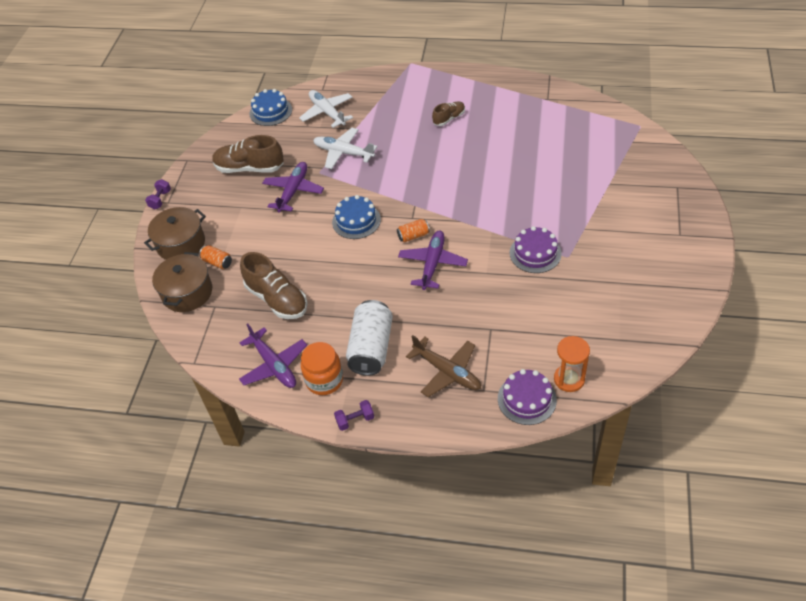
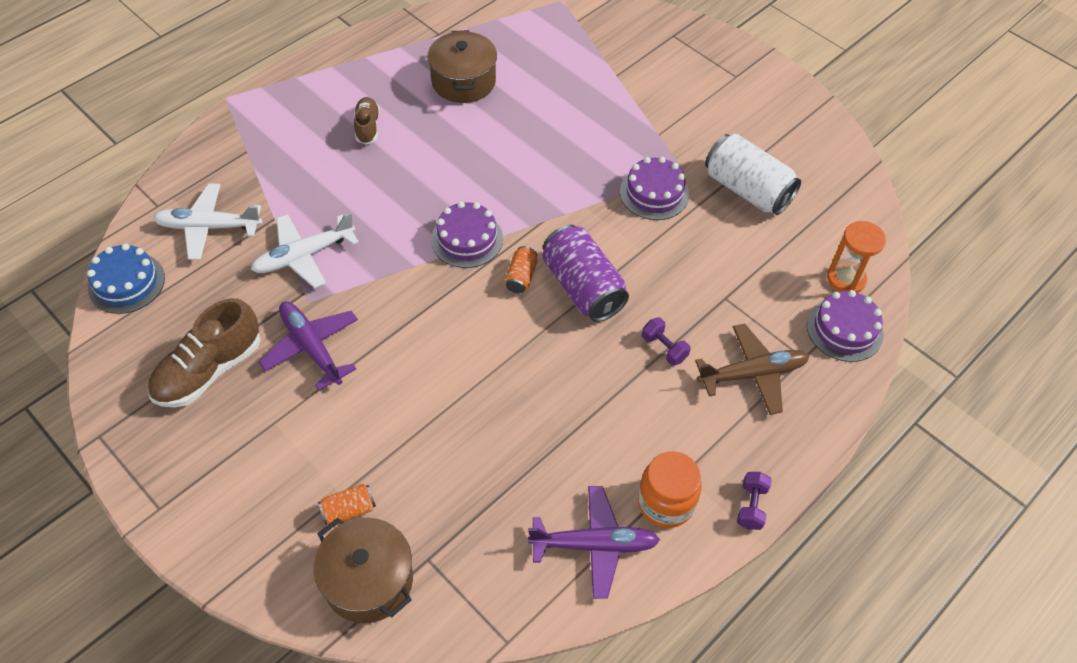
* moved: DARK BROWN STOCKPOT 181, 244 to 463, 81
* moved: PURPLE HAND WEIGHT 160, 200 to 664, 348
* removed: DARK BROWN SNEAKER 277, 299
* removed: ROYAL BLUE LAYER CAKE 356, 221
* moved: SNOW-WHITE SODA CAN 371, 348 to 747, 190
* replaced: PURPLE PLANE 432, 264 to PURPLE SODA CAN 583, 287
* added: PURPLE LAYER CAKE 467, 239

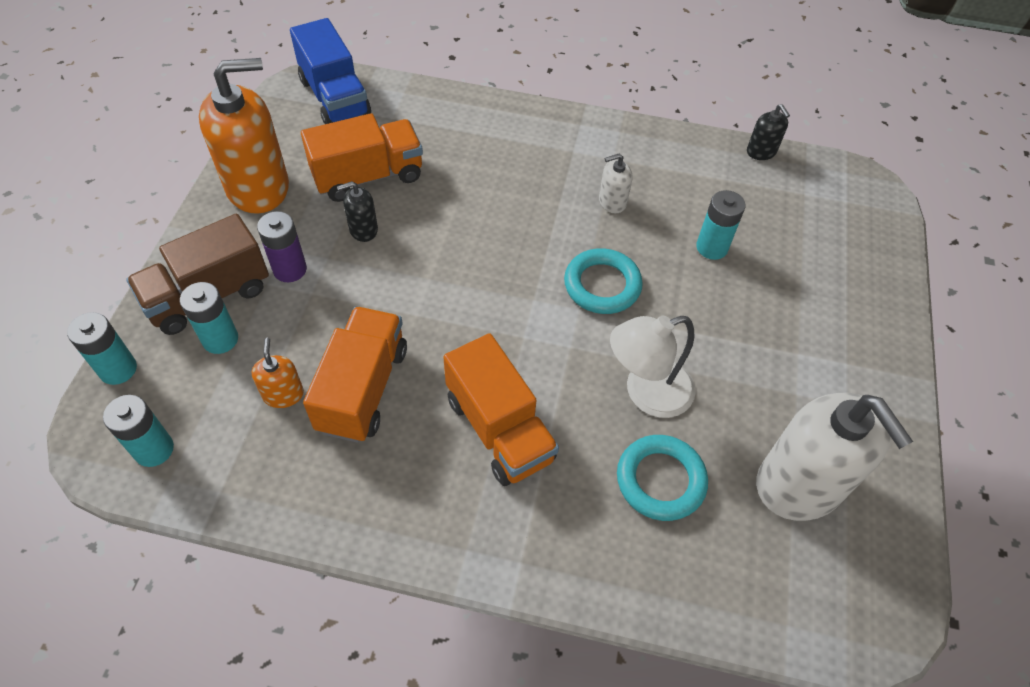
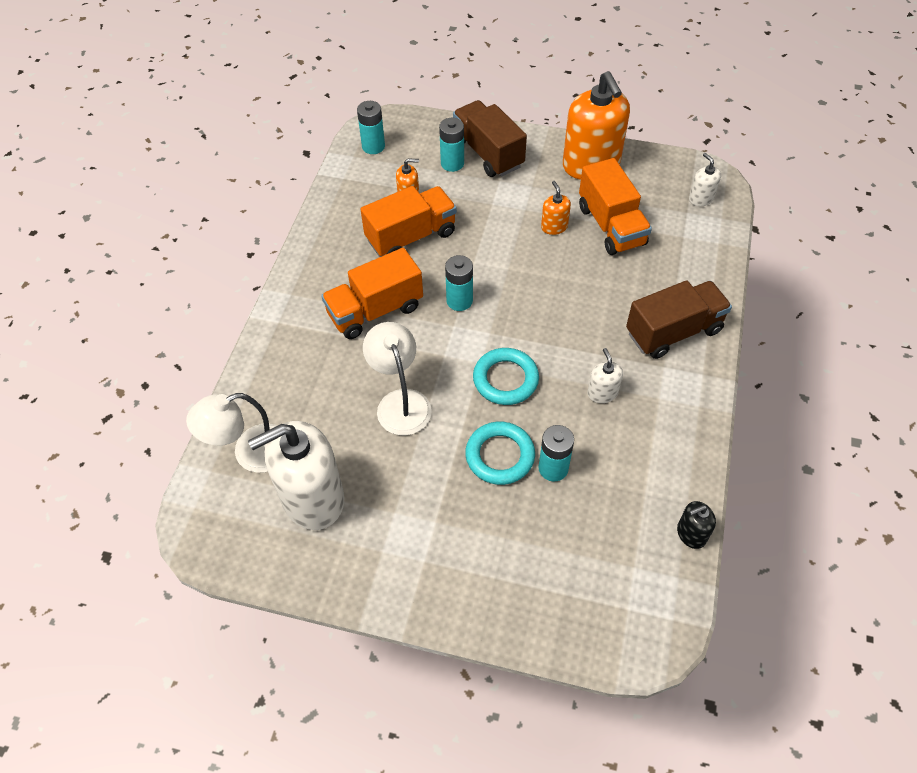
* moved: TEAL POWER CELL 118, 369 to 459, 301
* removed: PURPLE POWER CELL 290, 269
* replaced: ROYAL BLUE TRUCK 334, 98 to SNOW-WHITE SOAP DISPENSER 701, 198
* turned: BRIGHT ORANGE TRUCK 363, 389 = 411, 236 45 degrees counterclockwise
* recoloured: BLACK SOAP DISPENSER 363, 229 to BRIGHT ORANGE SOAP DISPENSER 554, 227
* moved: TEAL RING 660, 480 to 500, 456
* added: SNOW-WHITE LAMP 250, 453
* added: DARK BROWN TRUCK 673, 332

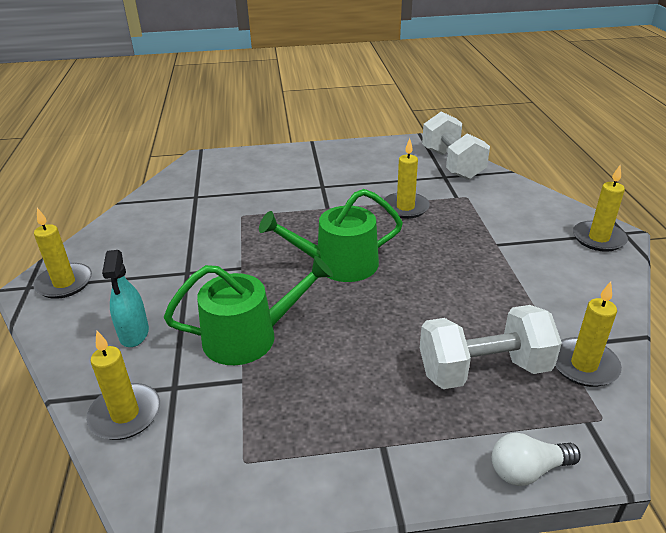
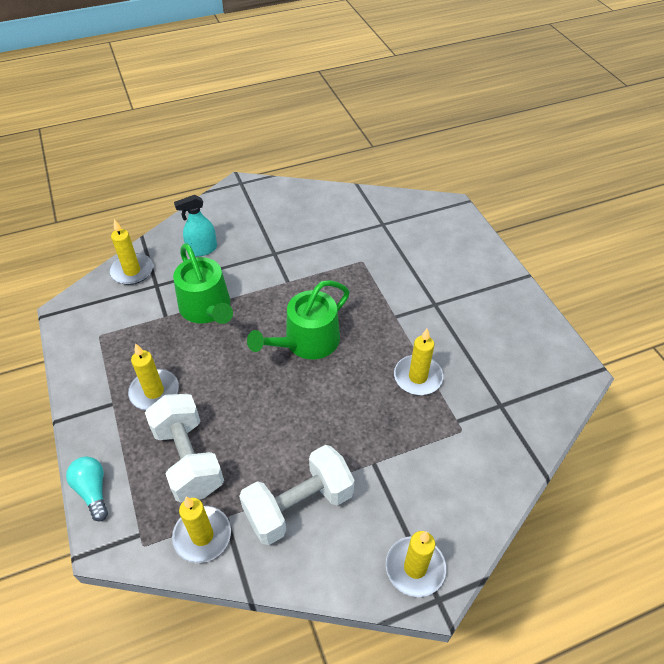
* moved: YELLOW CANDLE 64, 283 to 154, 392
* turned: GREEN WATERING POT 338, 264 = 306, 342 105 degrees counterclockwise
* moved: SNOW-WHITE HAND WEIGHT 452, 164 to 298, 505
* recoloured: SNOW-WHITE LIGHTBULB 528, 470 to TEAL LIGHTBULB 93, 490

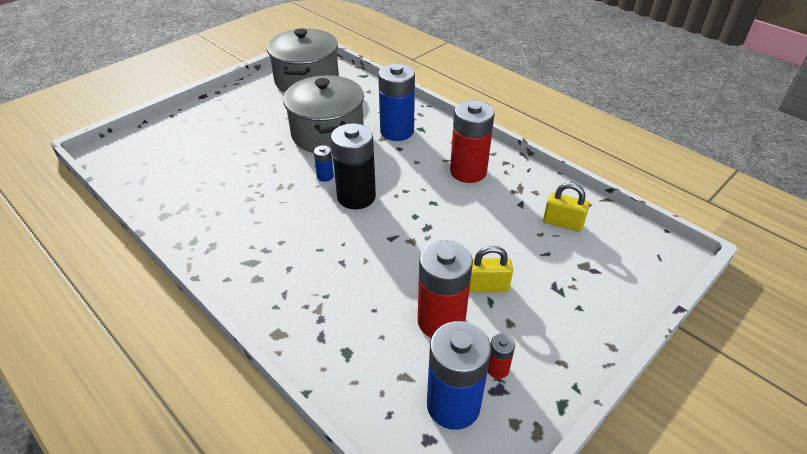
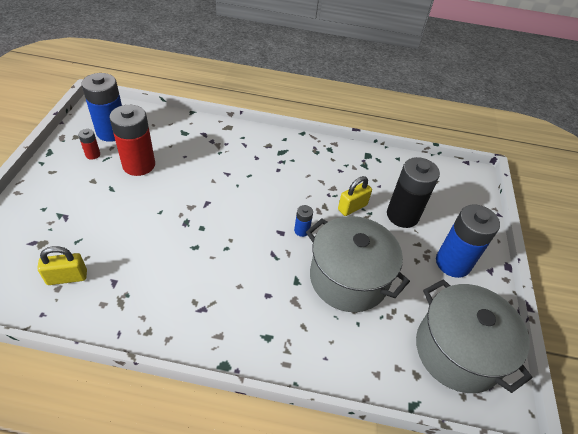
* moved: BLACK POWER CELL 356, 197 to 402, 215
* moved: ROYAL BLUE POWER CELL 397, 131 to 453, 263
* removed: CRIMSON POWER CELL 468, 171
* moved: YELLOW PADLOCK 486, 286 to 352, 207

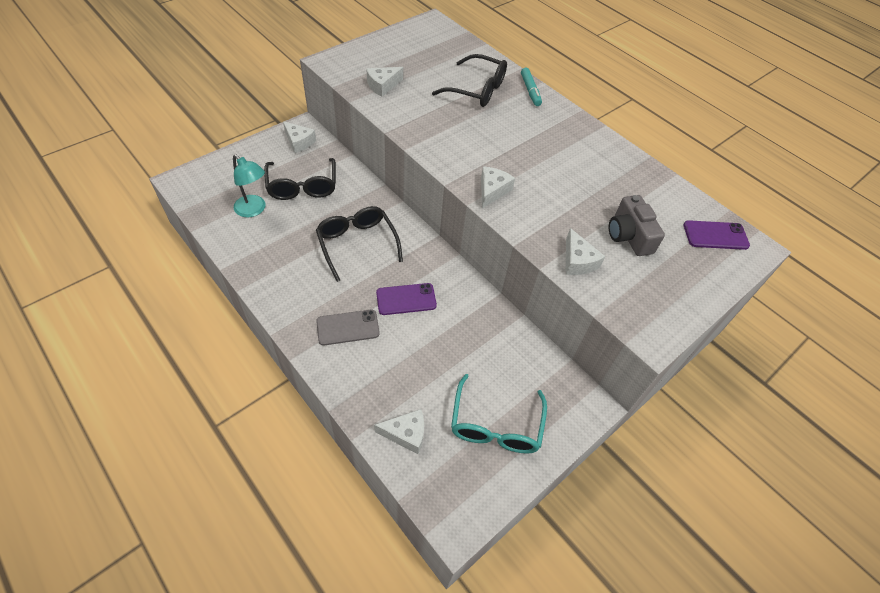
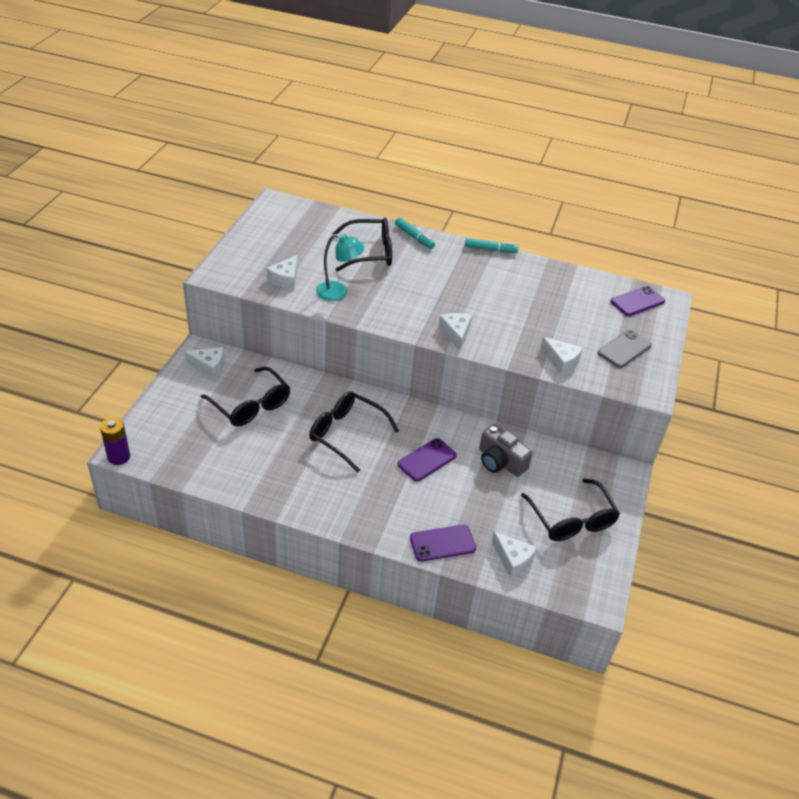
* moved: TEAL LAMP 254, 210 to 338, 292
* moved: GREY PHONE 348, 327 to 624, 349
* turned: SNOW-WHITE CHEESE WEDGE 406, 434 = 513, 559 75 degrees clockwise
* recoloured: TEAL EYEGLASSES 495, 425 to BLACK EYEGLASSES 572, 520
* moved: GREY PHOTO CAMERA 629, 236 to 500, 461
* added: PURPLE POWER CELL 119, 457
* added: PURPLE PHONE 442, 543
* added: TEAL FELT PEN 490, 250

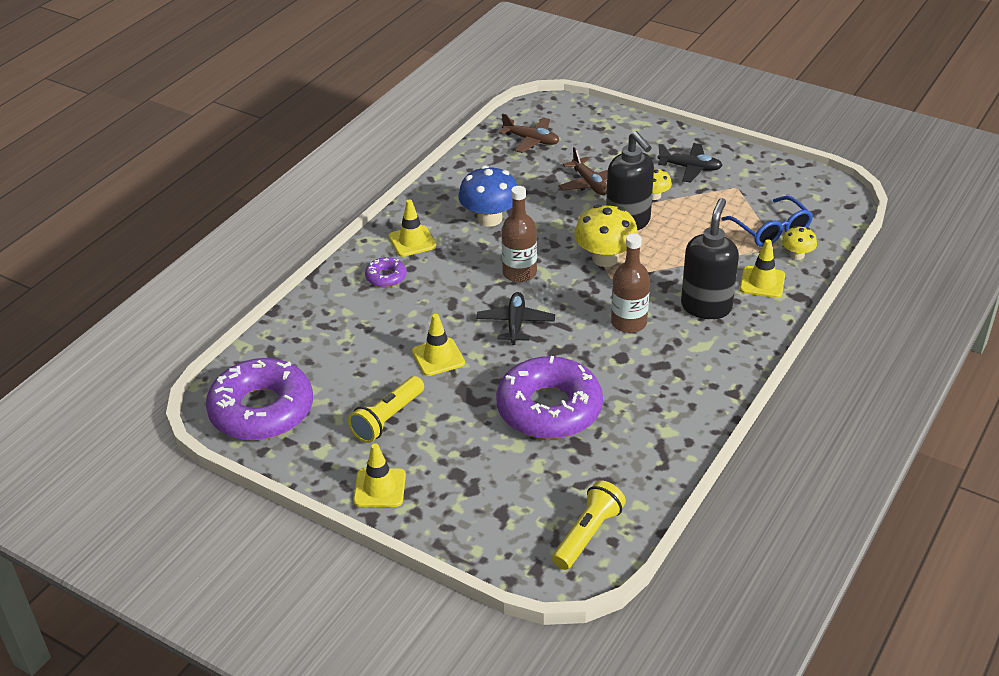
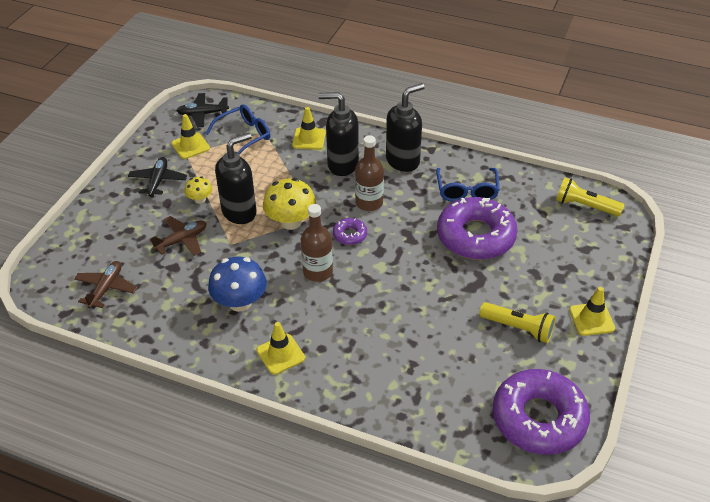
* moved: PURPLE DOUGHNUT 386, 277 to 350, 235
* moved: YELLOW SAFETY CONE 438, 357 to 190, 146
* moved: BLACK PLANE 515, 324 to 203, 114
* removed: YELLOW FUNGUS 797, 255
* added: BLACK SOAP DISPENSER 403, 161
* added: ROYAL BLUE EYEGLASSES 467, 191

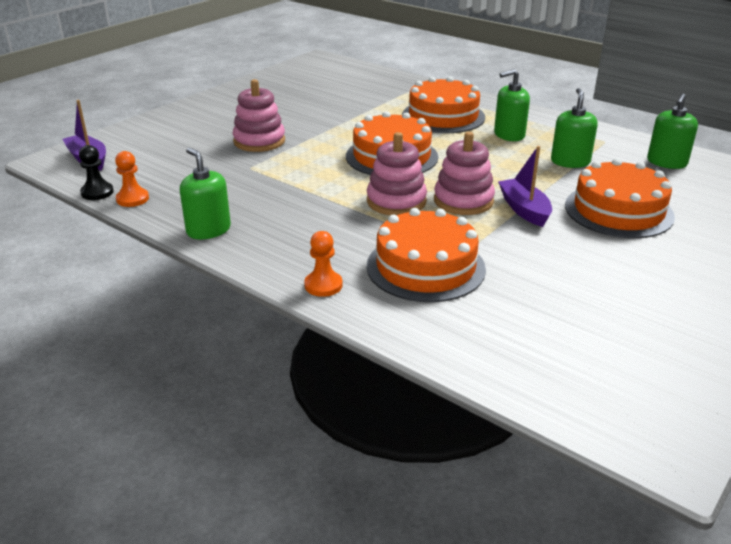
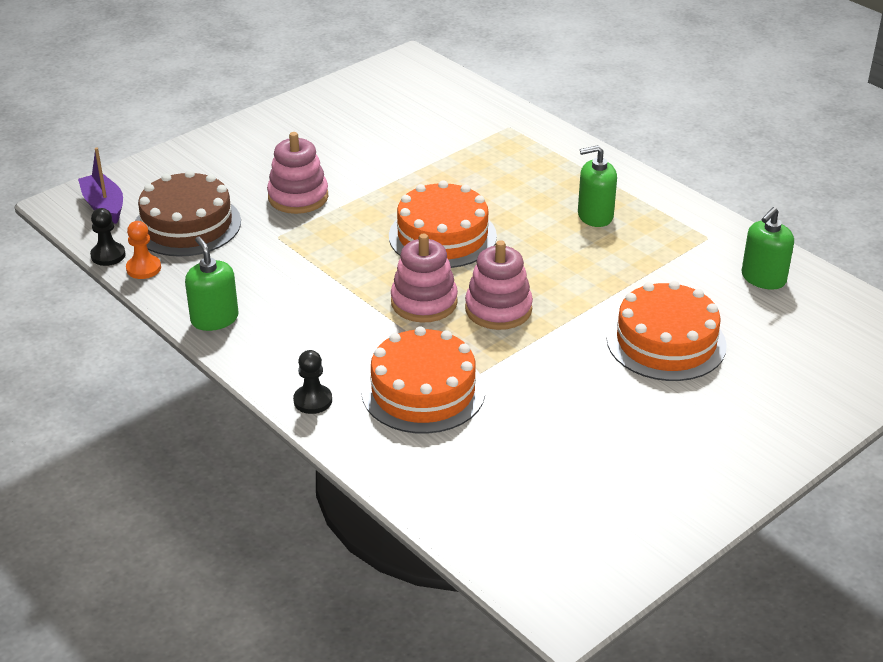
* recoloured: BRIGHT ORANGE PAWN 323, 285 to BLACK PAWN 313, 400
* removed: BRIGHT ORANGE LAYER CAKE 443, 116
* removed: PURPLE SAILBOAT 524, 210
* removed: GREEN SOAP DISPENSER 570, 162
* added: DARK BROWN LAYER CAKE 187, 225

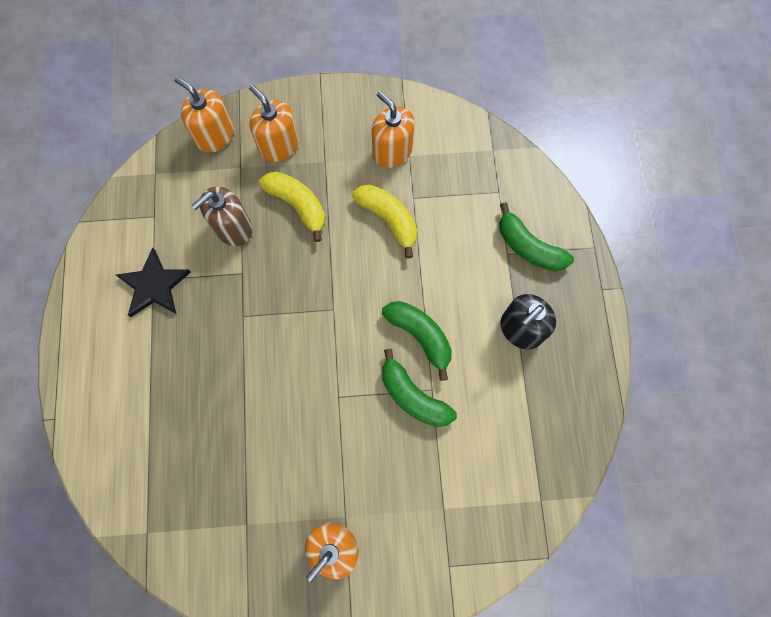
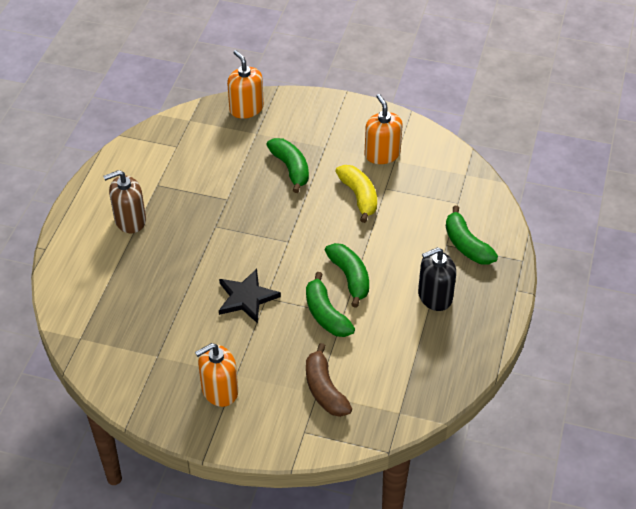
* moved: BLACK STAR SHAPE 154, 286 to 246, 298
* moved: DARK BROWN SOAP DISPENSER 233, 228 to 130, 220
* removed: BRIGHT ORANGE SOAP DISPENSER 279, 145
* recoloured: YELLOW BANANA 298, 205 to GREEN BANANA 290, 168
* added: DARK BROWN BANANA 324, 389

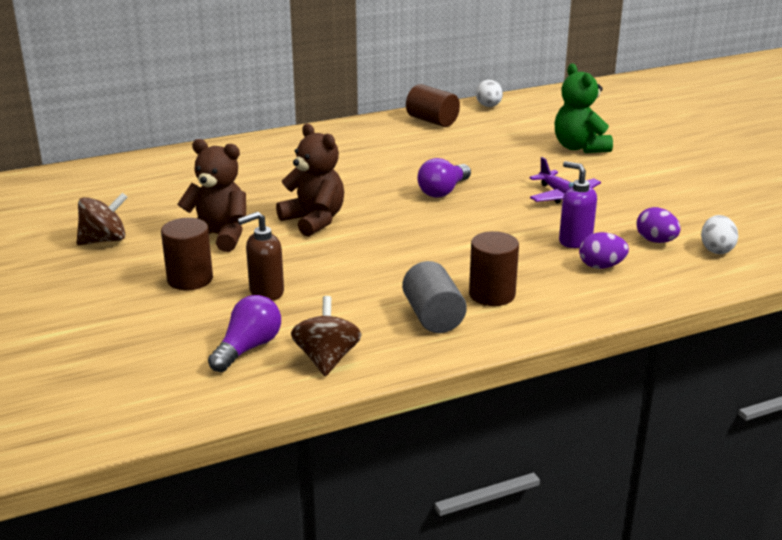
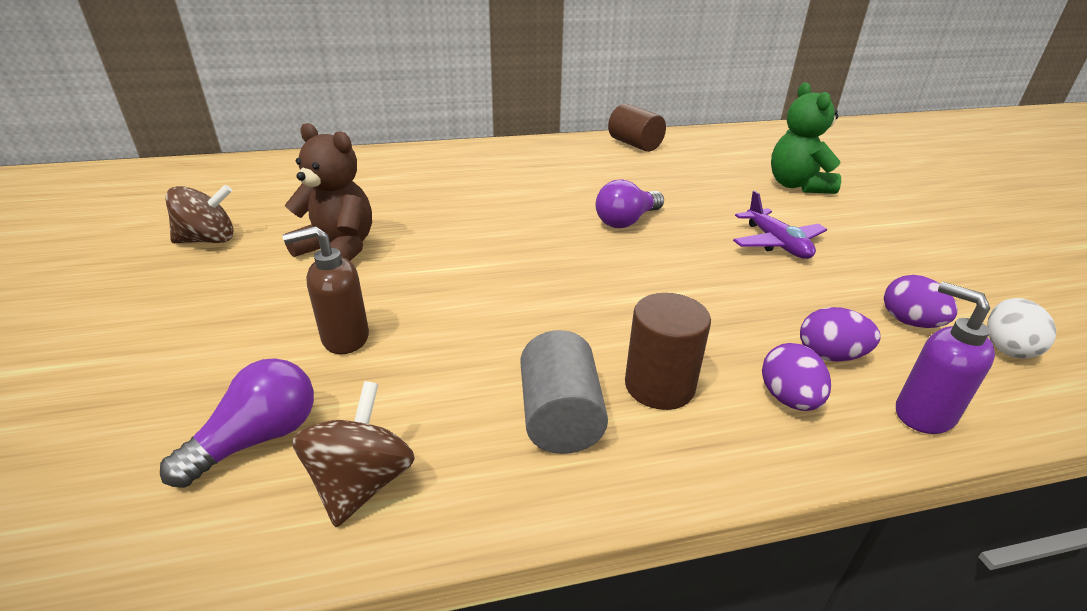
* removed: DARK BROWN SOLID CYLINDER 190, 279
* removed: DARK BROWN TEDDY 314, 220
* removed: SNOW-WHITE TOY EGG 488, 106
* moved: PURPLE SOAP DISPENSER 575, 241 to 923, 414
* added: PURPLE TOY EGG 788, 399

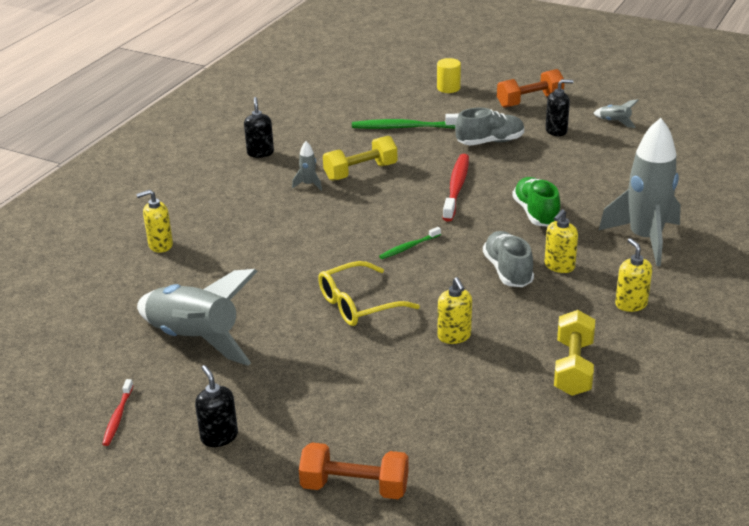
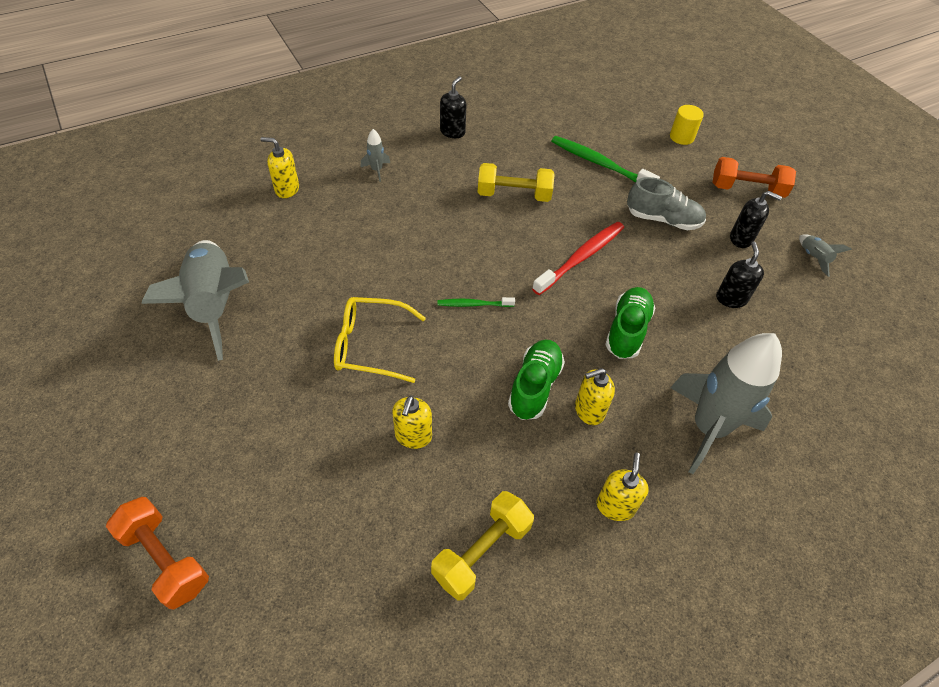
* removed: CRIMSON DENTAL BRUSH 118, 417
* moved: BLACK SOAP DISPENSER 219, 436 to 731, 298
* moved: GREY TOY ROCKET 308, 185 to 377, 170
* recoloured: GREY SNEAKER 507, 271 to GREEN SNEAKER 534, 386

